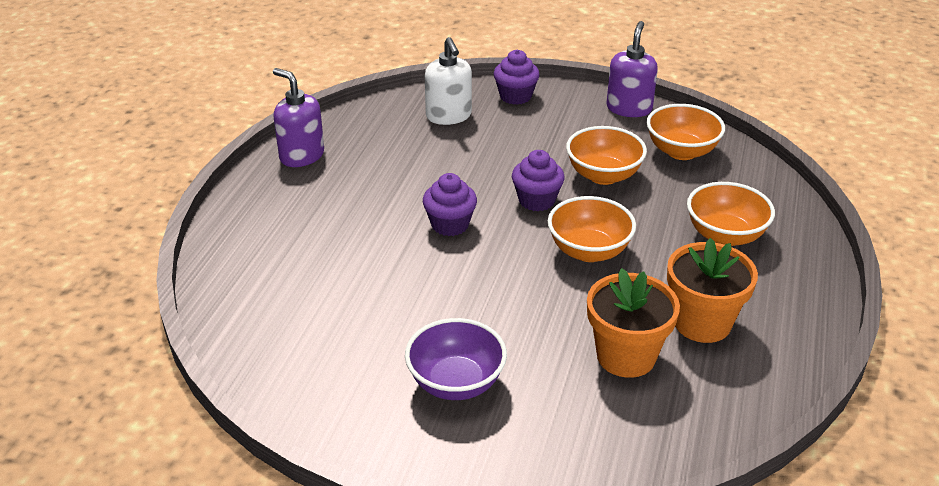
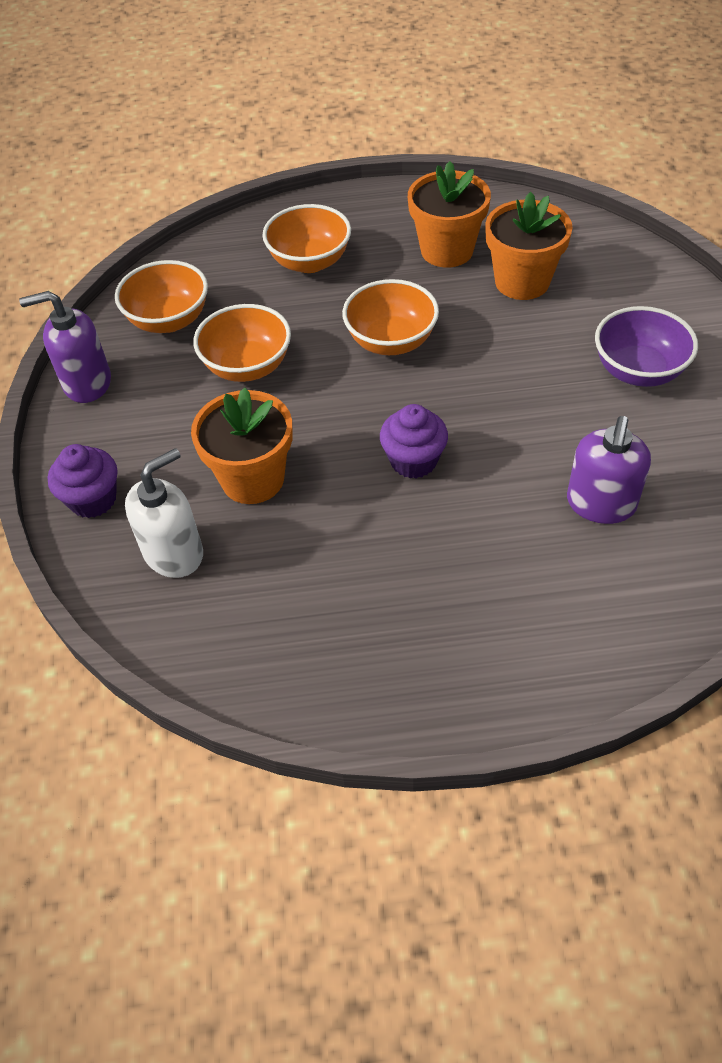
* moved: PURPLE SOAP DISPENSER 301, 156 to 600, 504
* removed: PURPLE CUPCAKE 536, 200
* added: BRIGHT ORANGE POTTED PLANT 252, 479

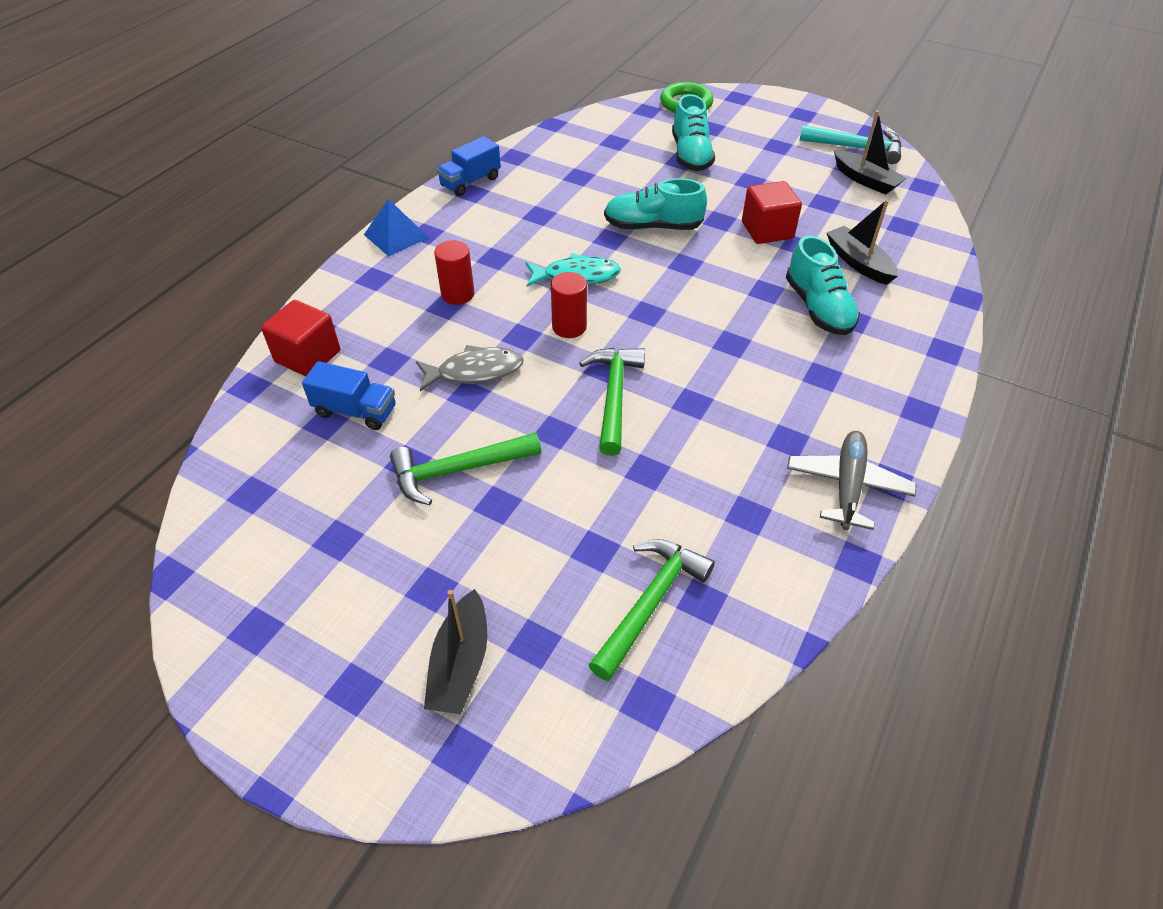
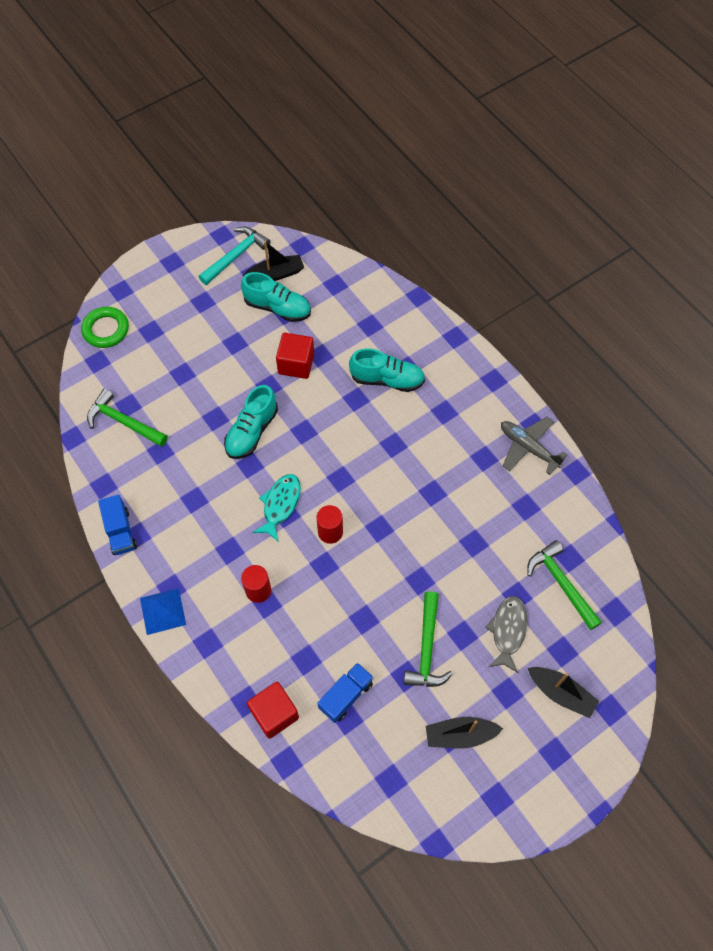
* moved: GREY TOY FISH 475, 371 to 508, 631
* moved: GREEN CLAW HAMMER 614, 396 to 124, 422
* moved: TEAL SNEAKER 690, 155 to 277, 307
* moved: BLACK SAILBOAT 858, 263 to 460, 735

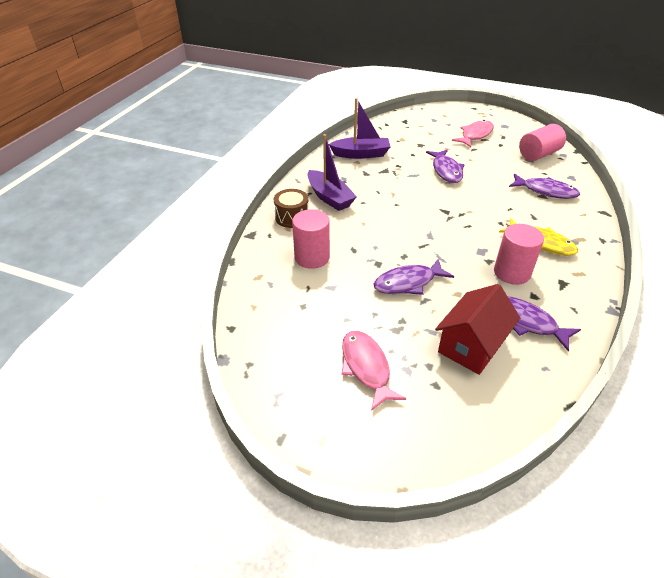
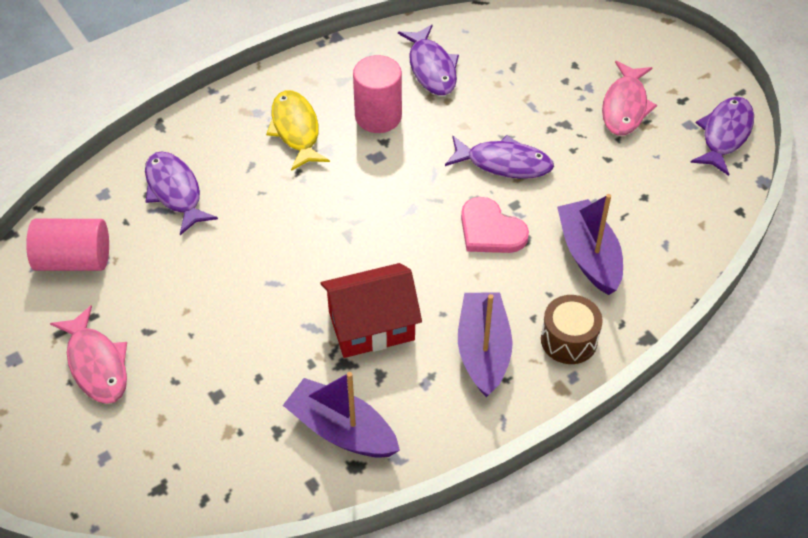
* replaced: ROSY SOLID CYLINDER 312, 257 to PURPLE SAILBOAT 589, 255
* moved: PURPLE TOY FISH 446, 171 to 725, 134
* moved: CRIMSON HOUSE 471, 345 to 371, 326
* turned: ROSY TOY FISH 475, 135 = 96, 364 105 degrees counterclockwise
* added: ROSY HEART SHAPE 490, 230

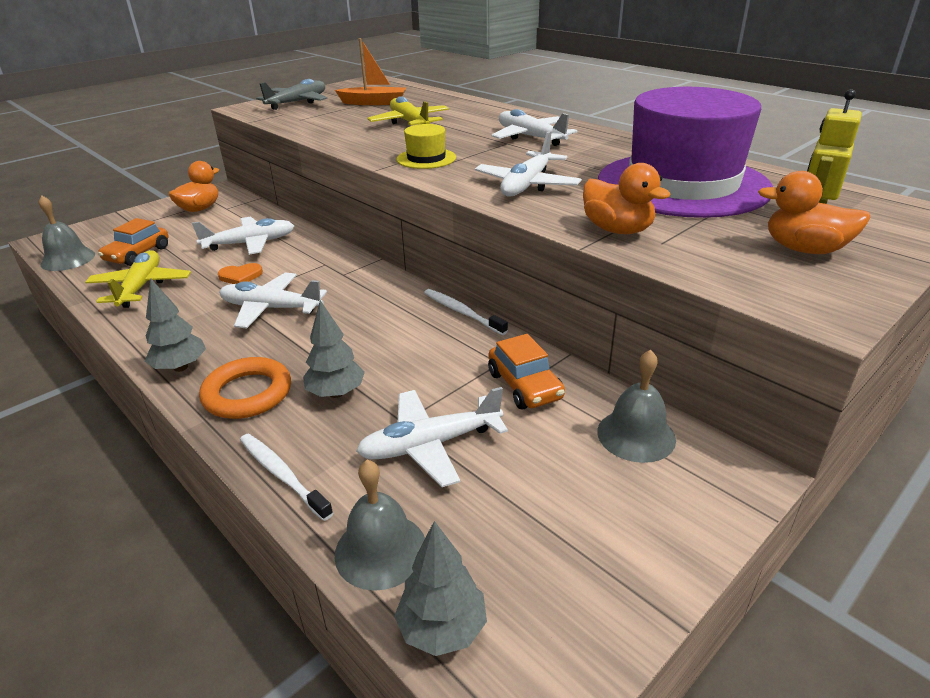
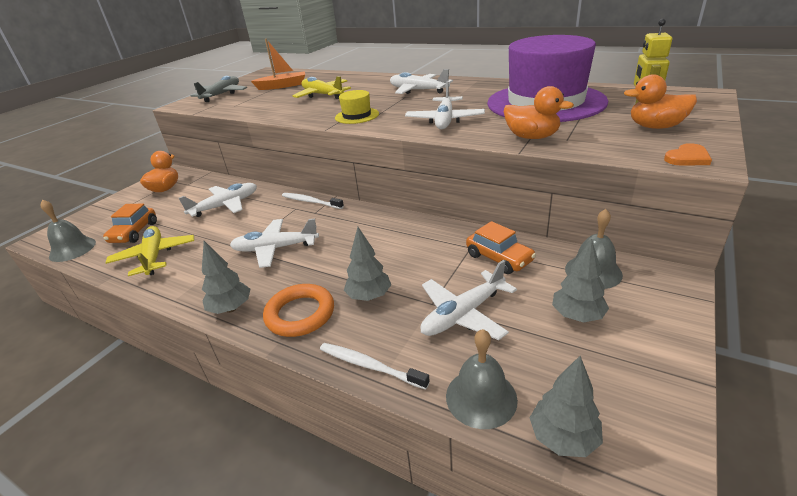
* moved: BRIGHT ORANGE HEART SHAPE 240, 276 to 687, 158
* moved: SNOW-WHITE DENTAL BRUSH 461, 312 to 310, 202
* added: GREY FIR TREE 577, 316

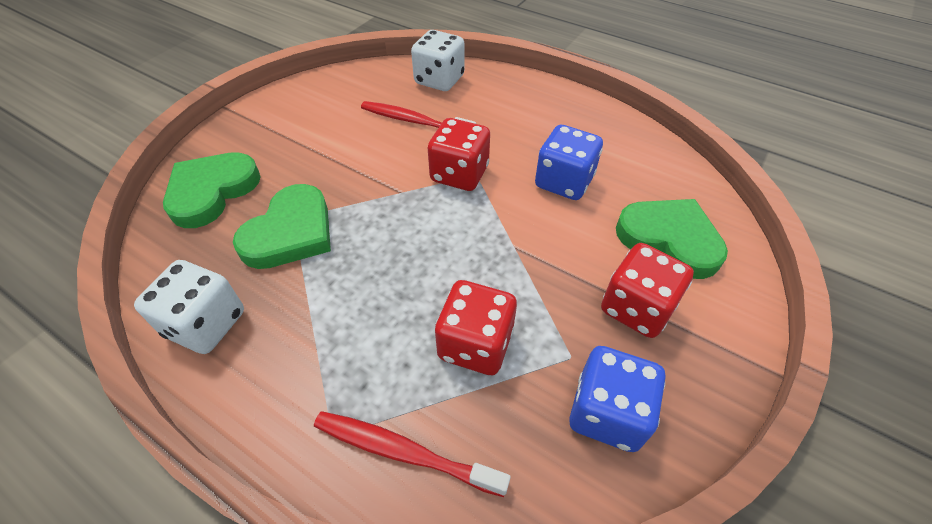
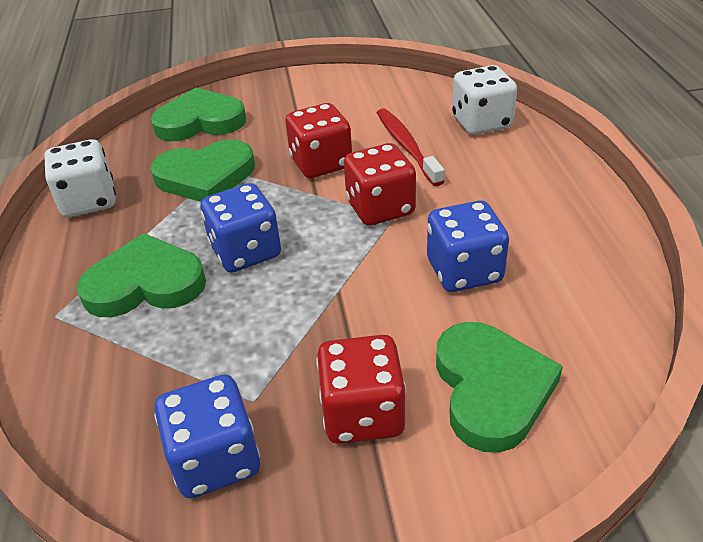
* removed: CRIMSON DENTAL BRUSH 404, 452
* moved: CRIMSON DIE 475, 344 to 321, 163
* added: GREEN HEART SHAPE 145, 283
* added: ROYAL BLUE DIE 246, 251

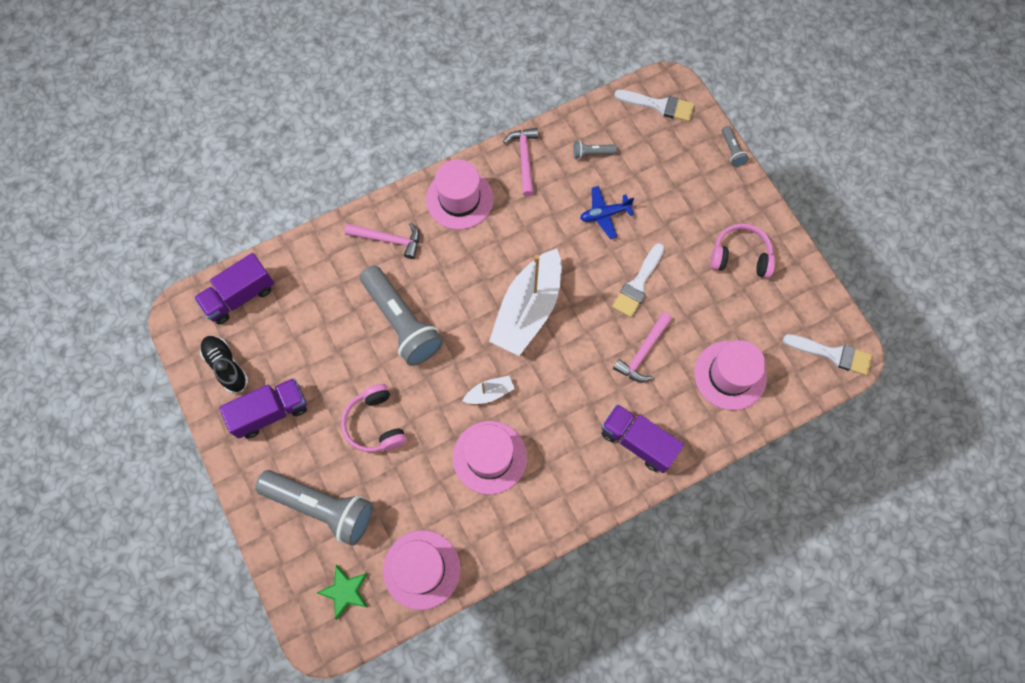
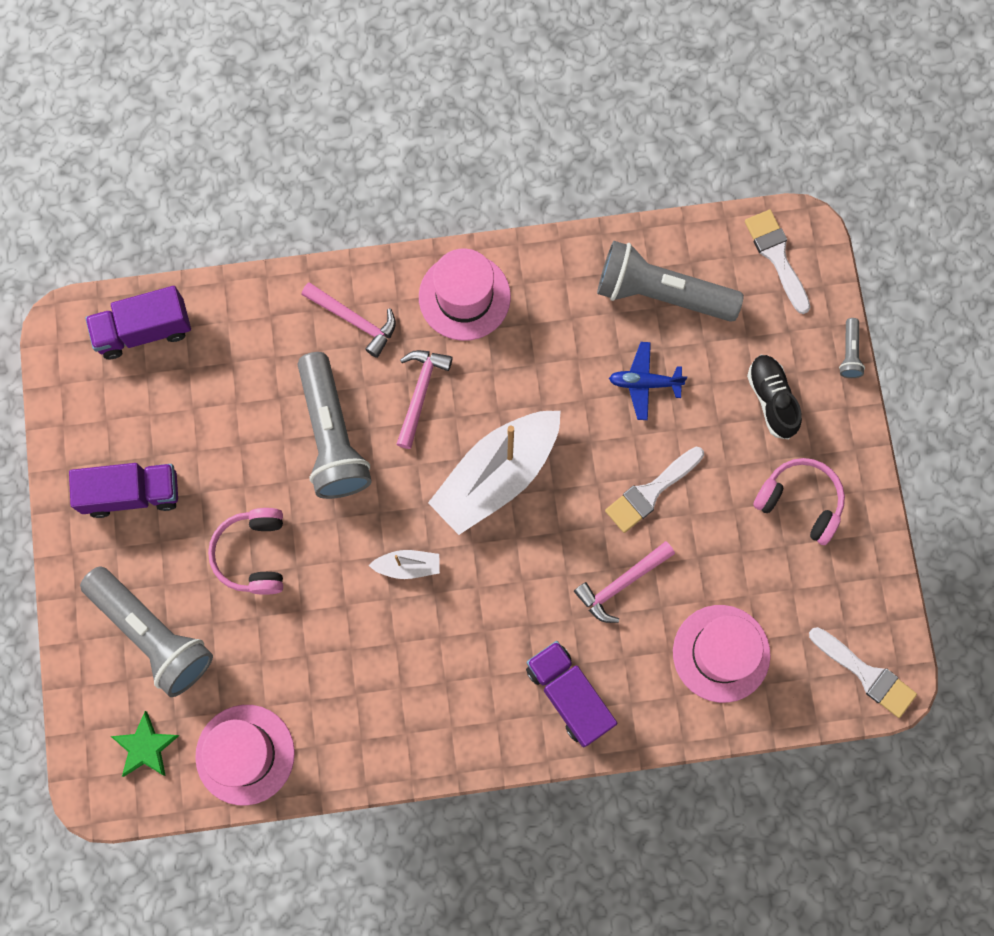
* moved: BLACK SNEAKER 226, 366 to 771, 399
* removed: ROSY HAT 489, 457
* moved: ROSY CLAW HAMMER 524, 159 to 420, 393
* resized: GREY FLASHLIGHT 592, 153 = 661, 293 x2.39
* turned: SNOW-WHITE PAINTBRUSH 659, 105 = 777, 256 150 degrees counterclockwise

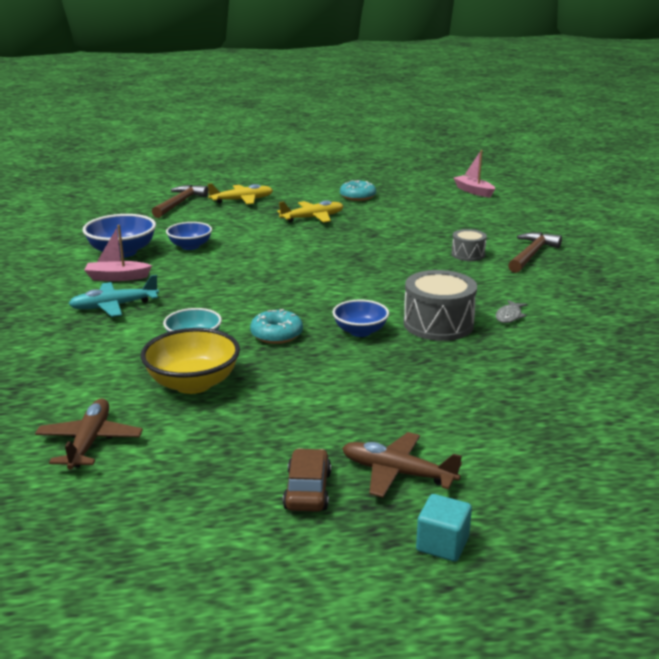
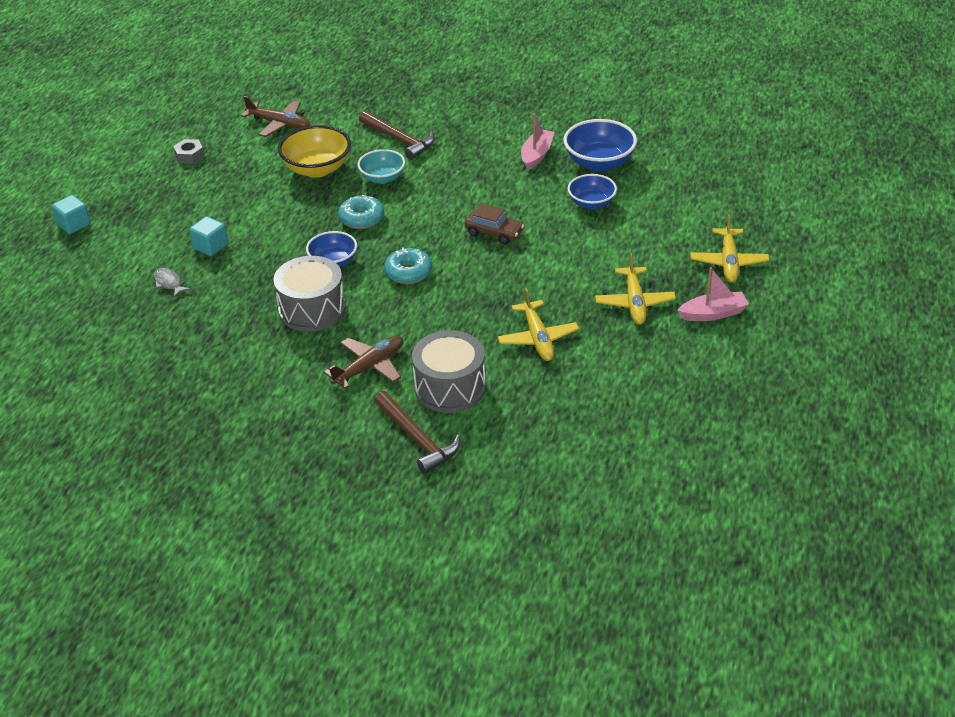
* removed: TEAL PLANE 114, 306
* moved: DARK BROWN CLAW HAMMER 180, 203 to 399, 140
* moved: DARK BROWN TOY CAR 307, 490 to 494, 233
* moved: TEAL DOUGHNUT 357, 196 to 408, 272
* moved: DARK BROWN PLANE 398, 473 to 369, 367
* resized: GREY SNARE DRUM 468, 254 = 450, 387 x1.77
* moved: ROSY SAILBOAT 473, 191 to 713, 314
* moved: GREY TOY FISH 509, 316 to 169, 283
* added: GREY HEXAGON NUT 189, 155
* added: TEAL BLOCK 210, 246
* added: YELLOW PLANE 537, 338

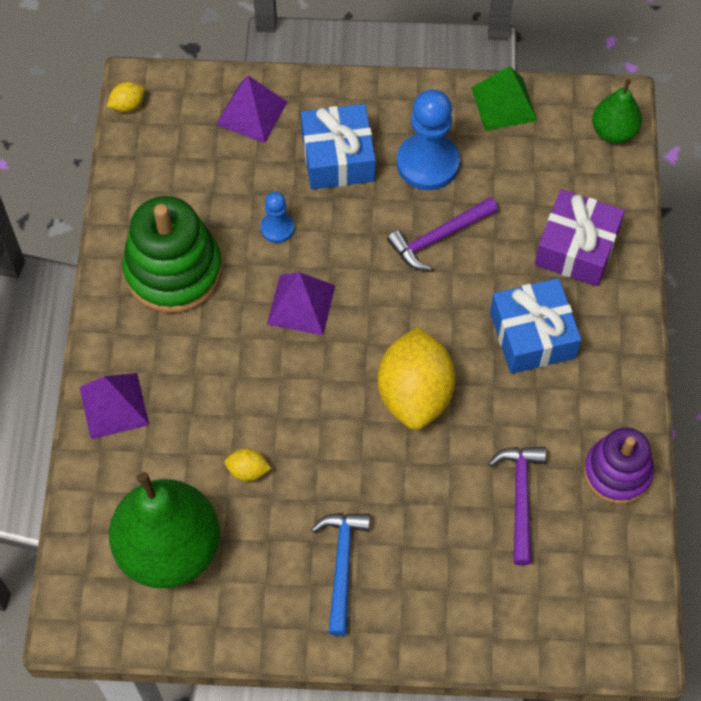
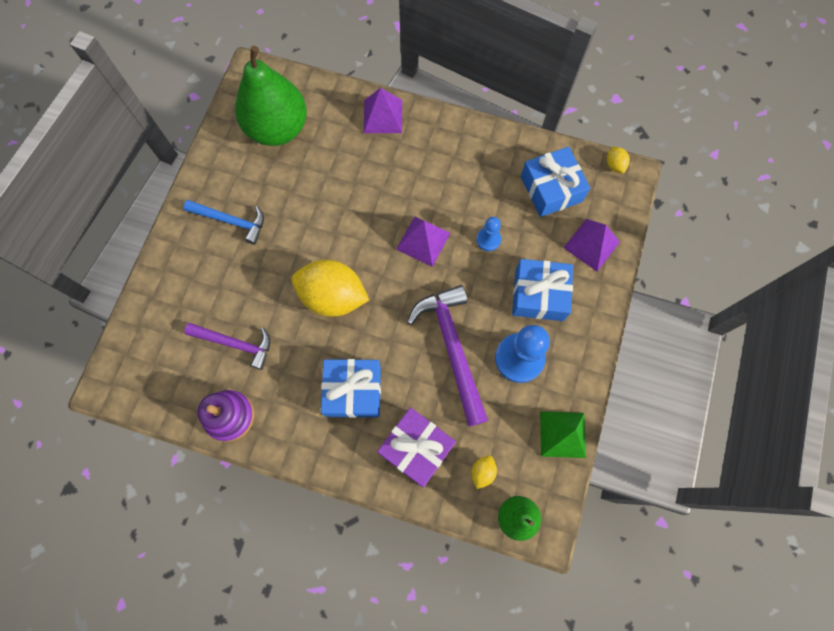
* removed: GREEN RING STACKER 173, 271
* moved: YELLOW LEMON 248, 471 to 482, 472
* resized: PURPLE CLAW HAMMER 438, 238 = 452, 347 x1.59
* added: ROYAL BLUE WRAPPED GIFT 551, 189

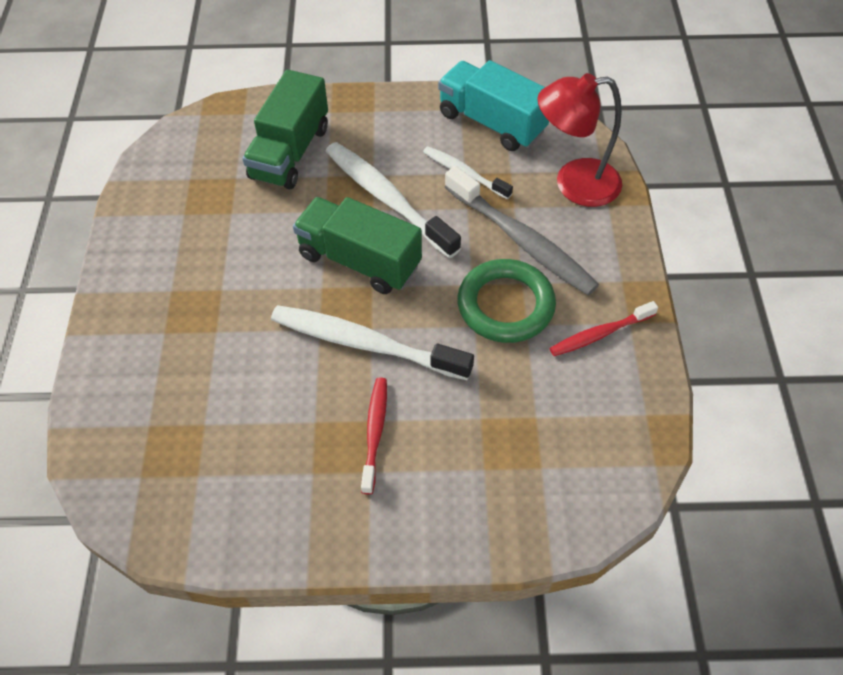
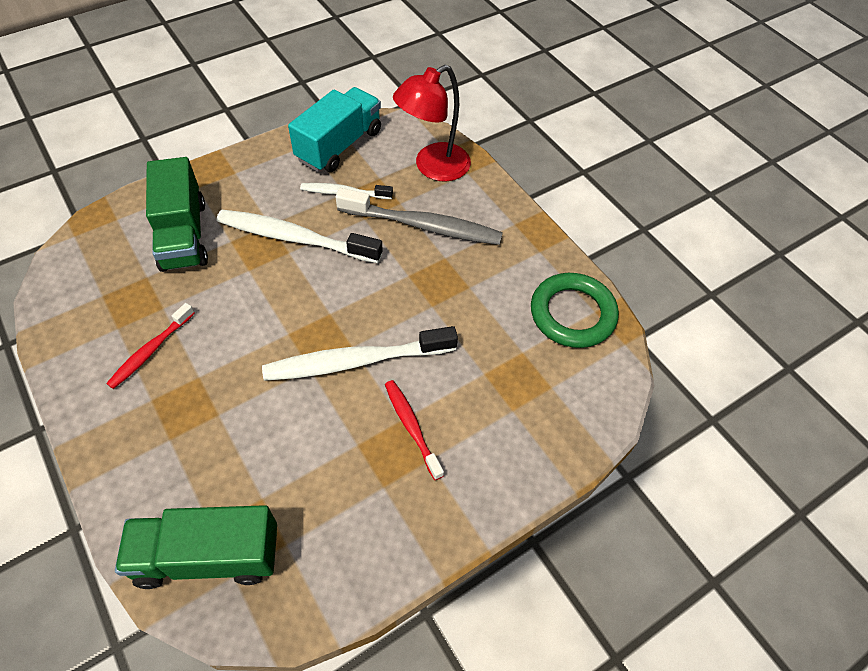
* moved: GREEN TRUCK 359, 260 to 208, 555
* turned: TEAL TRUCK 492, 122 = 339, 145 120 degrees clockwise
* moved: GREEN RING 505, 305 to 572, 314
* moved: CRIMSON DENTAL BRUSH 599, 334 to 150, 351

